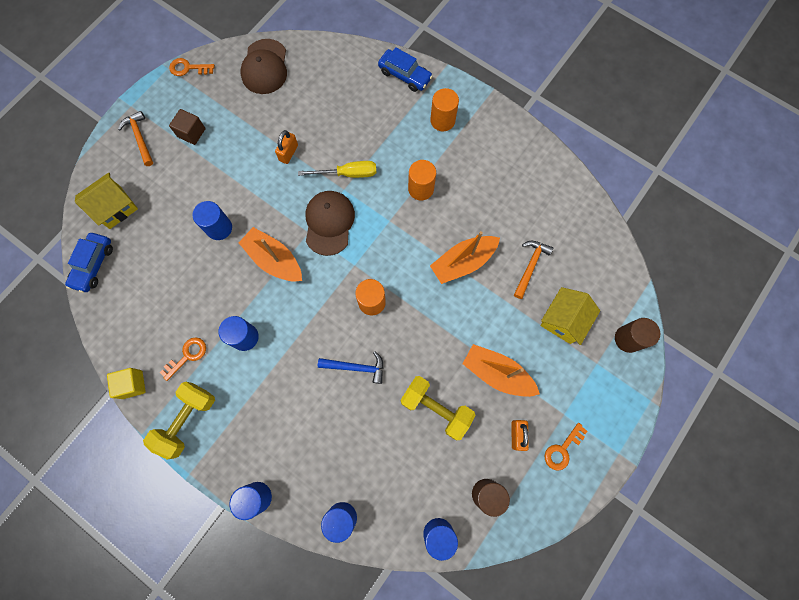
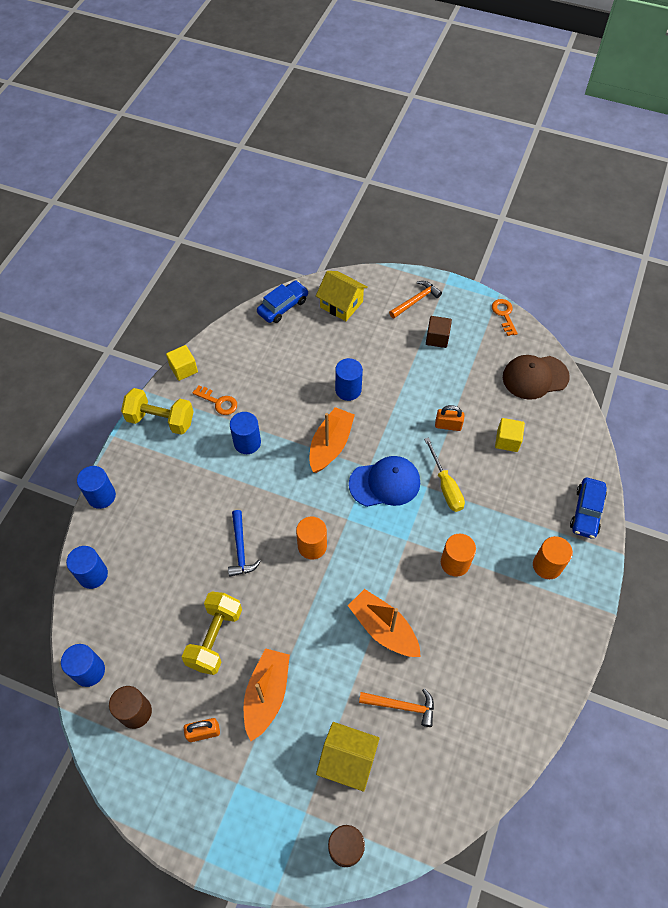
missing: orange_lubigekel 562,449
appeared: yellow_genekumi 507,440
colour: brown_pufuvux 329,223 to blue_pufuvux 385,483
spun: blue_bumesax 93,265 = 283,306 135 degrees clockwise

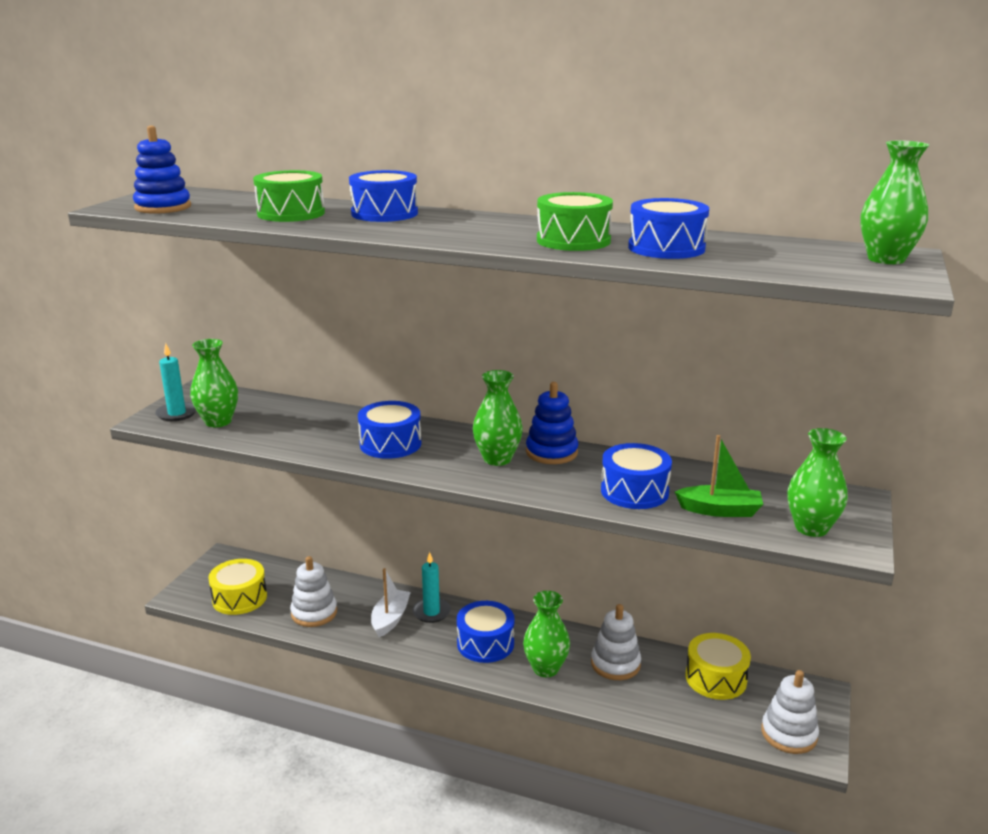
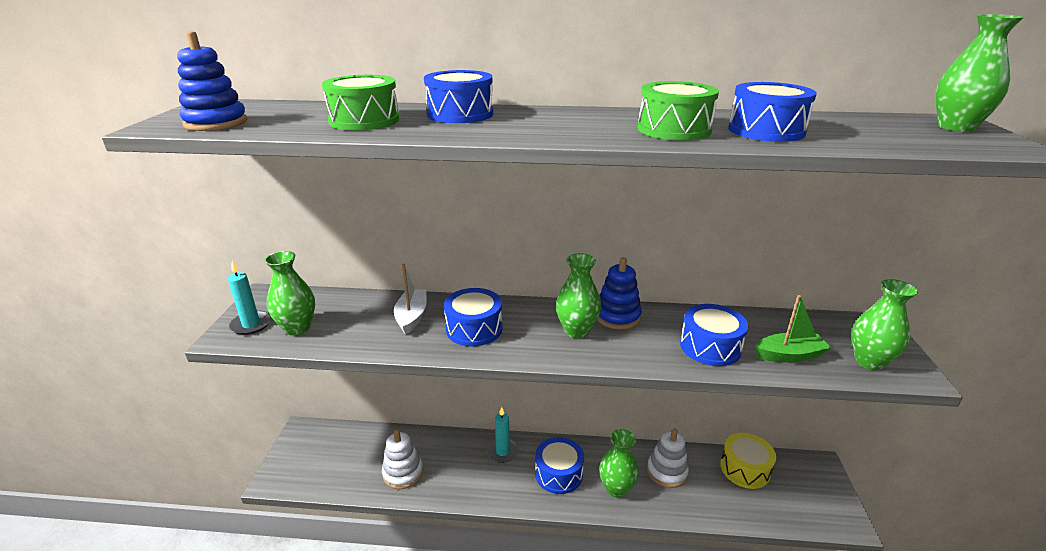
missing: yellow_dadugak 239,598; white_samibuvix 789,734
relocated: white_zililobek 390,619 to 412,317

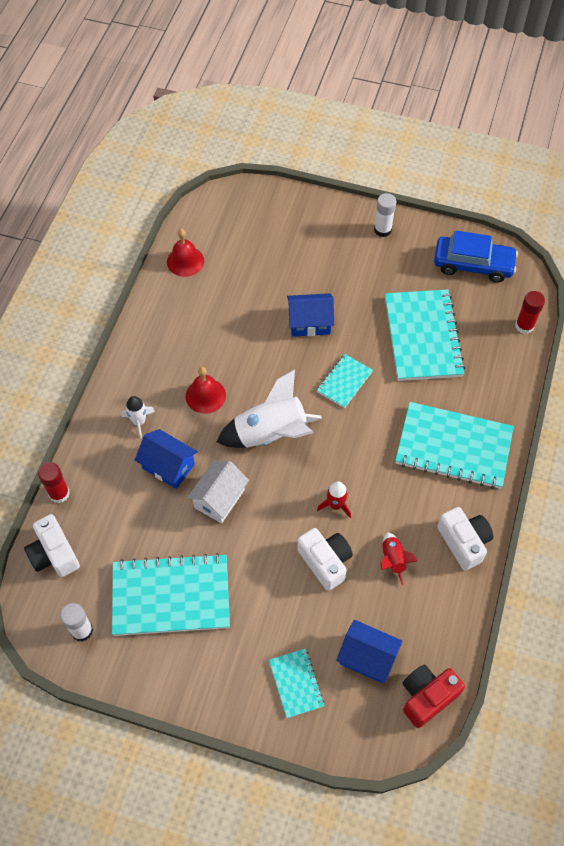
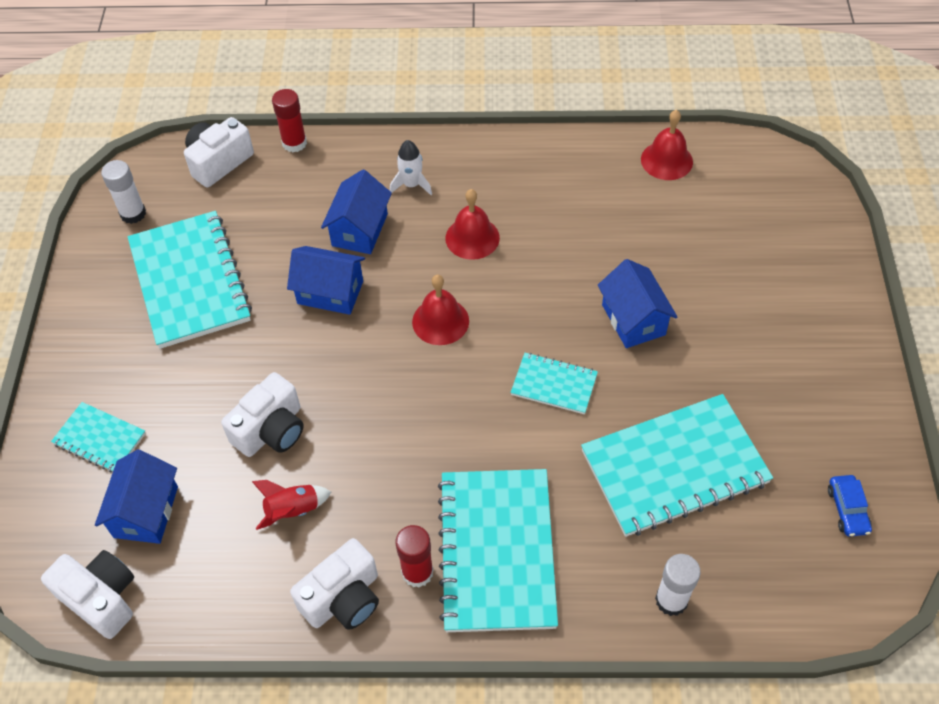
missing: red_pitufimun 335,505
relocated: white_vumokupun 382,230 to 671,600; red_vumokupun 524,326 to 417,572
exchanged: white_pitufimun 271,434 to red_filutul 440,321
colour: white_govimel 219,499 to blue_govimel 330,292; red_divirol 427,697 to white_divirol 101,598
spun: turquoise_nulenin 296,683 = 99,439 60 degrees clockwise
size: blue_bumesax 473,264 = 847,509 x0.47

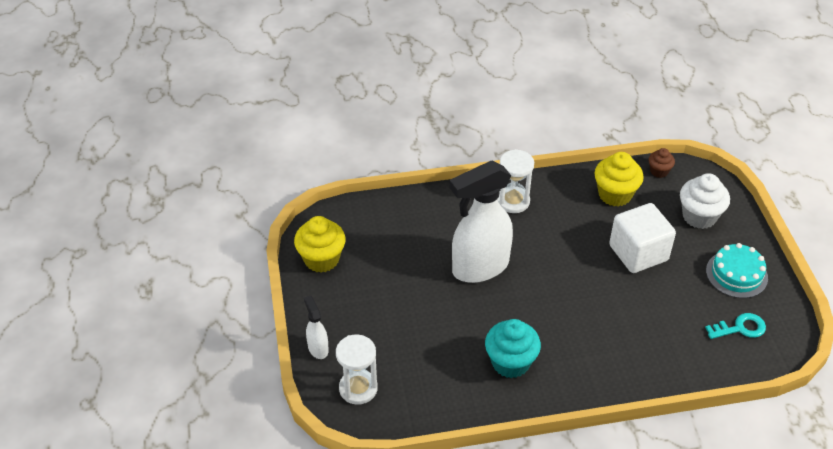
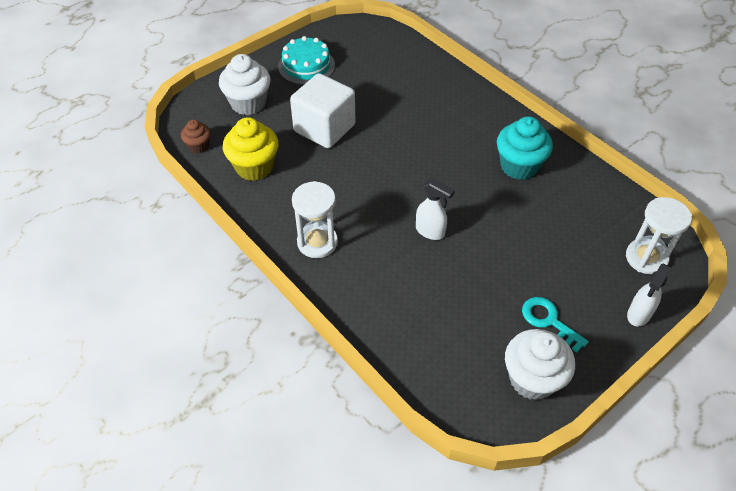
relocated: turquoise_lubigekel 740,328 to 549,321
colour: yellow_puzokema 321,259 to white_puzokema 532,379
size: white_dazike 479,267 = 430,231 x0.45

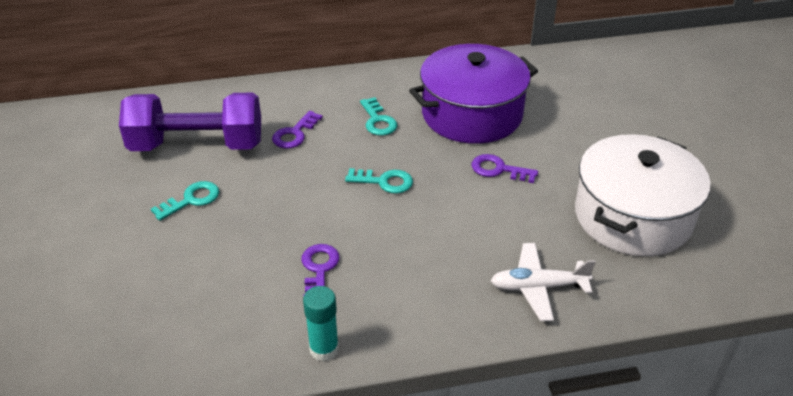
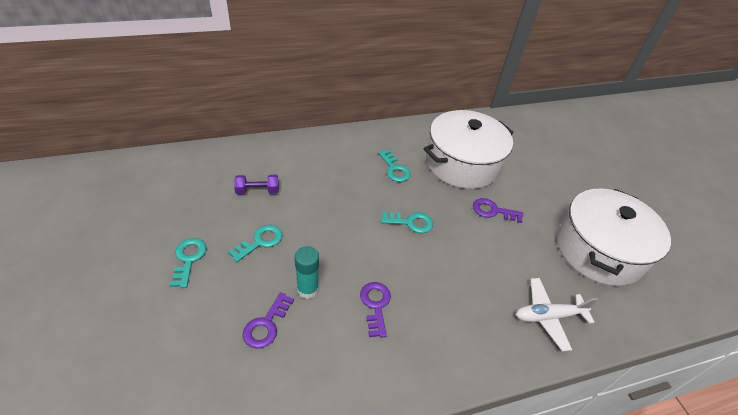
appeared: turquoise_lubigekel 188,259
relocated: purple_lubigekel 294,134 to 266,325; turquoise_vumokupun 324,349 to 307,289
colour: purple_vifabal 472,114 to white_vifabal 462,163
size: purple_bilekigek 197,145 = 257,191 x0.41

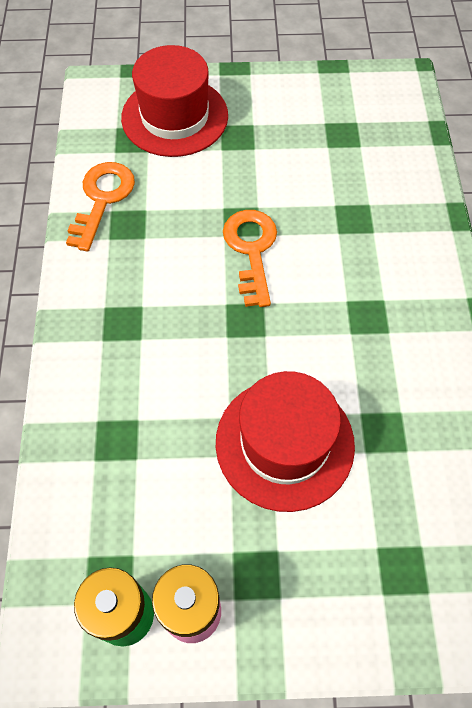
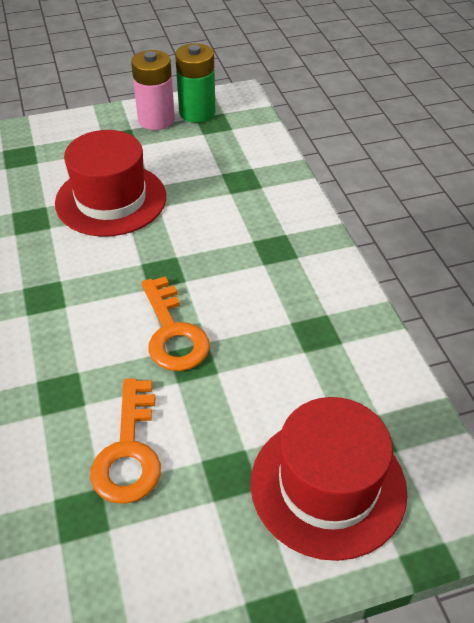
relocated: orange_lubigekel 102,199 to 128,452

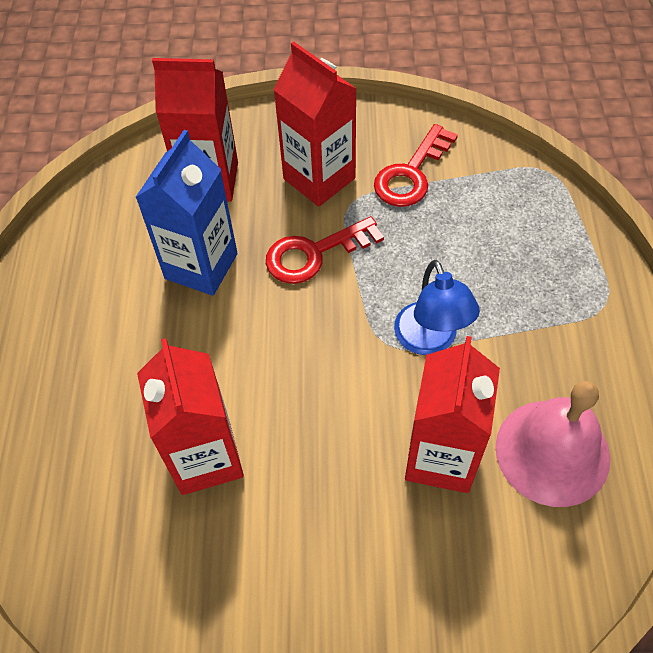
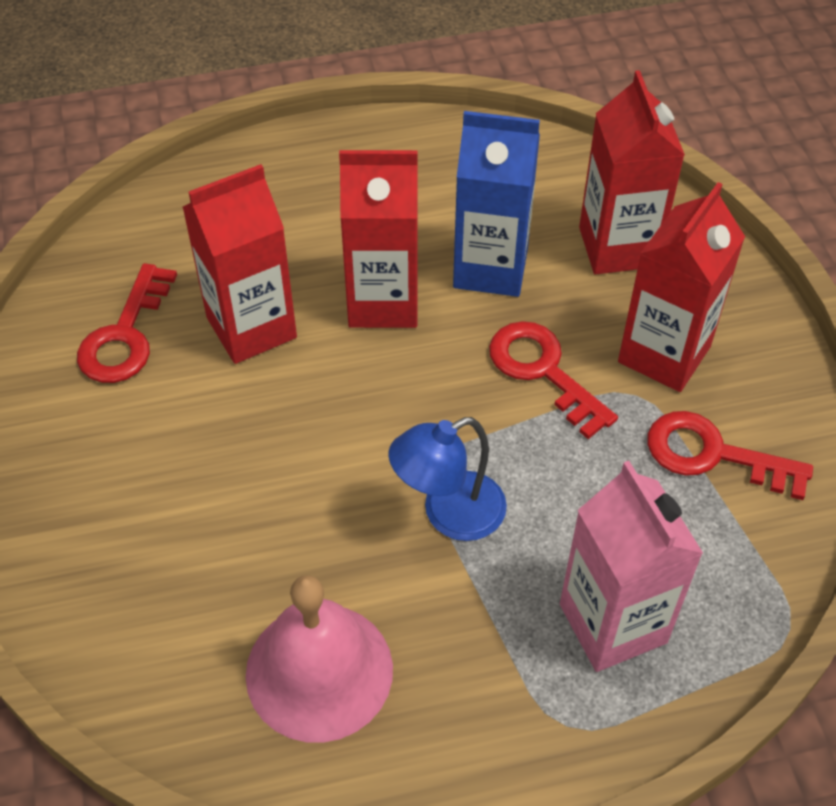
appeared: red_lubigekel 125,335; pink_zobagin 612,623
relocated: red_zobagin 441,457 to 383,302

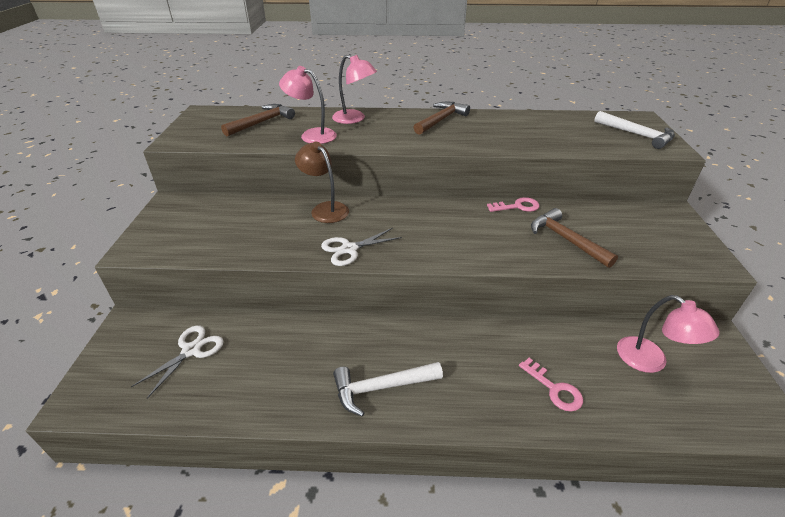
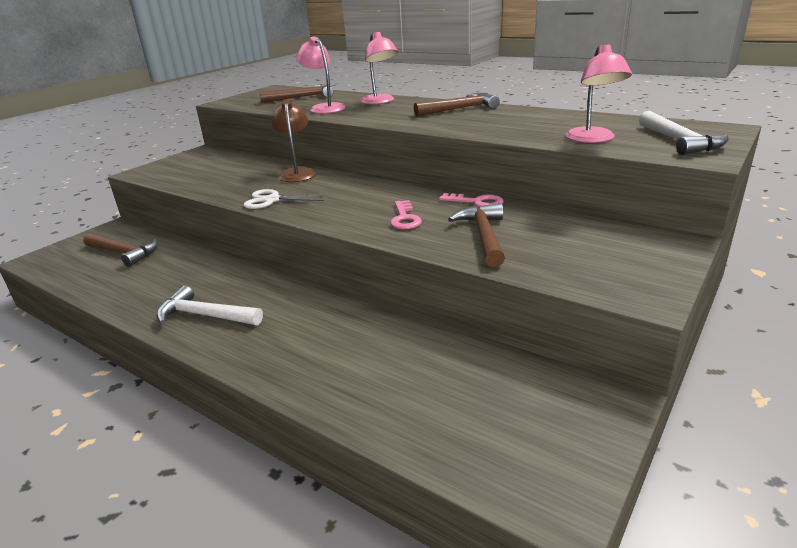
relocated: pink_lubigekel 554,389 to 405,218; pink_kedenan 650,361 to 593,139
exchanged: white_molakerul 191,350 to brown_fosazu 124,253

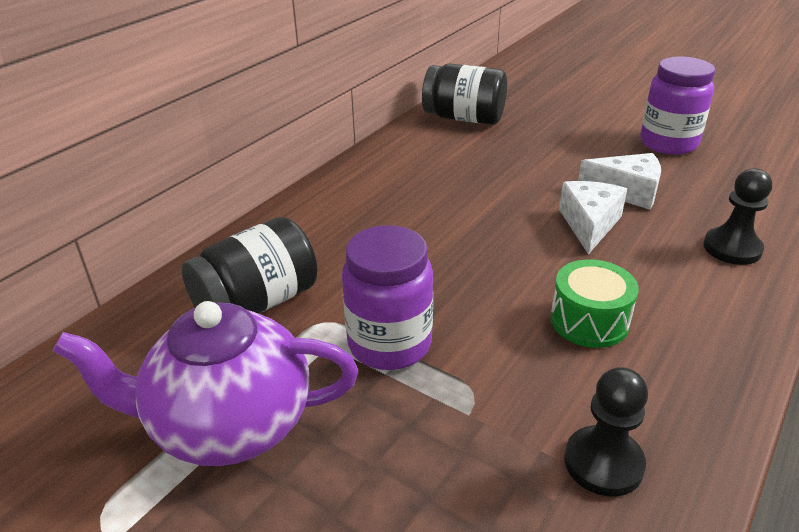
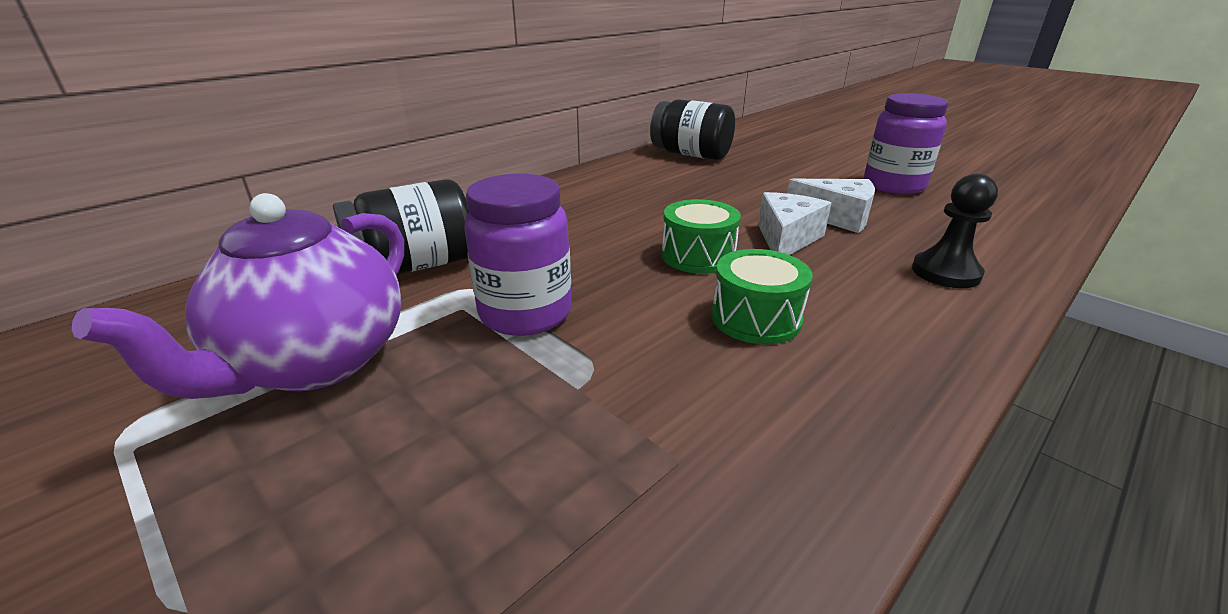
missing: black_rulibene 603,463
appeared: green_dadugak 698,256
spun: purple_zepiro 228,425 = 315,363 75 degrees counterclockwise

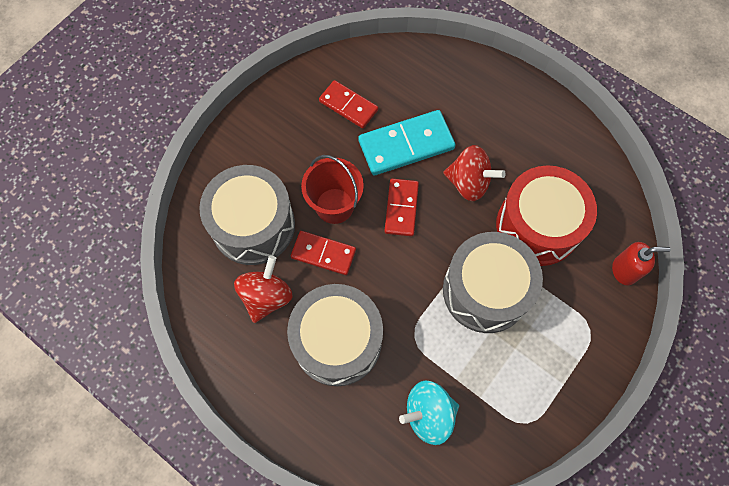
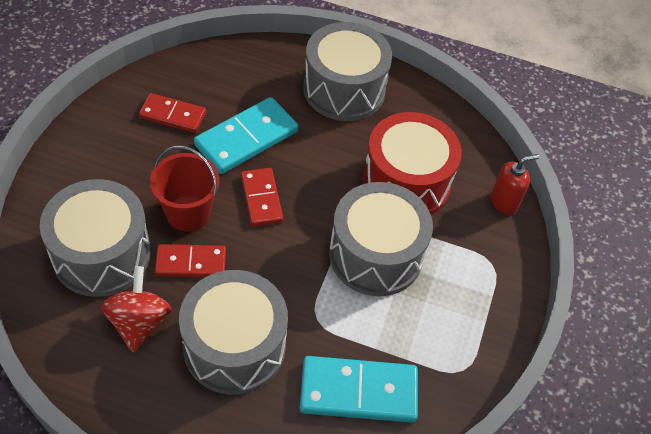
missing: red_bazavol 469,182
appeared: grey_dadugak 344,89
exchanged: turquoise_bazavol 428,414 to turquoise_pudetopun 358,391

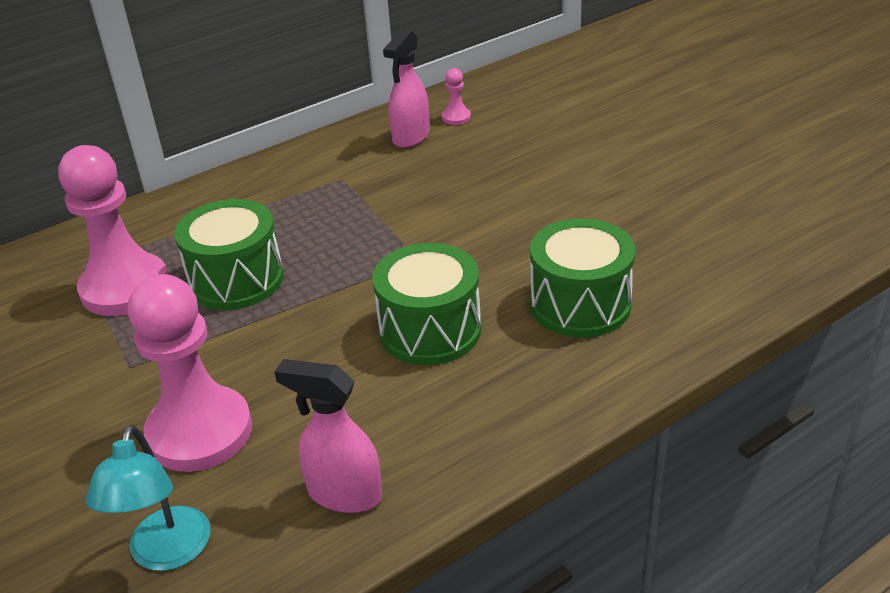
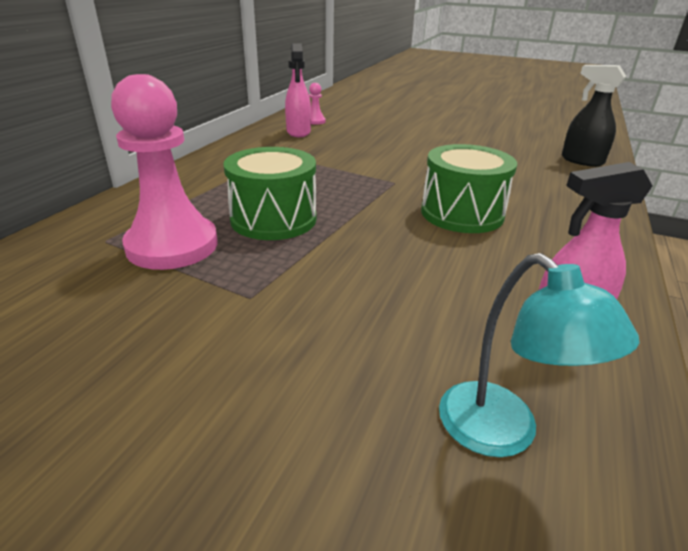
missing: pink_rulibene 200,432; green_dadugak 580,304
appeared: black_dazike 581,161

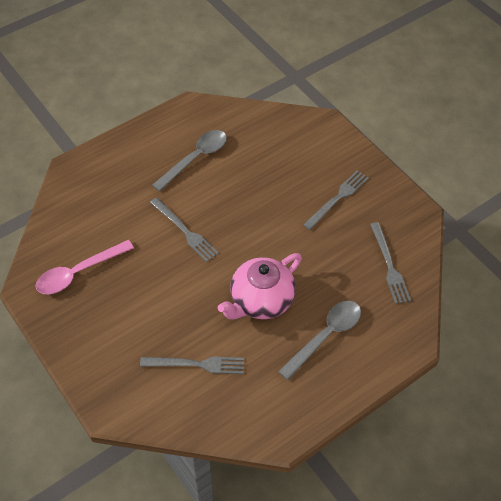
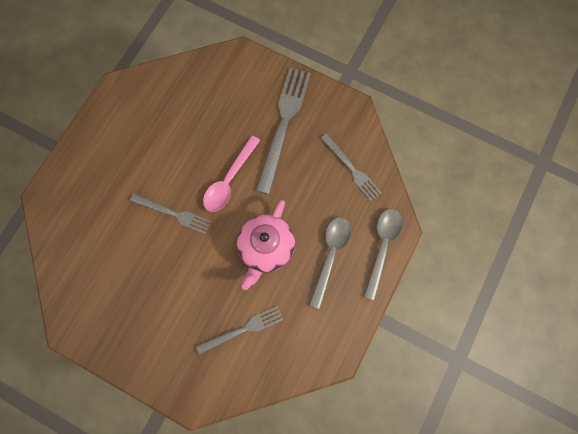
relocated: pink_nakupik 78,272 to 229,180; grey_nakupik 195,158 to 382,247
size: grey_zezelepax 337,198 = 283,125 x1.69

